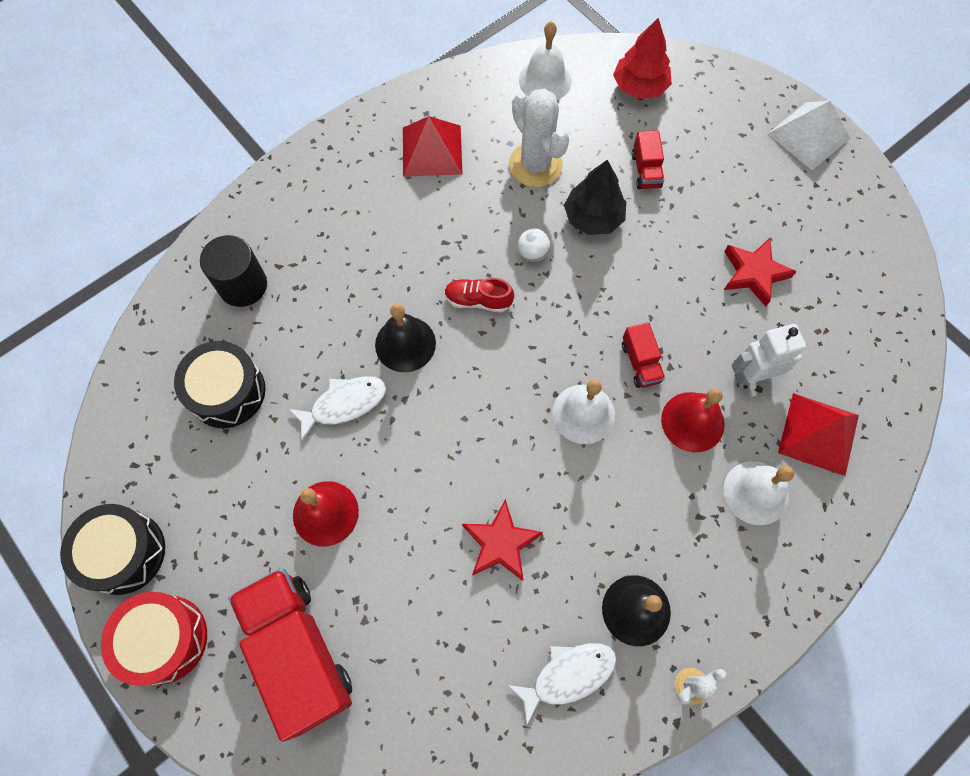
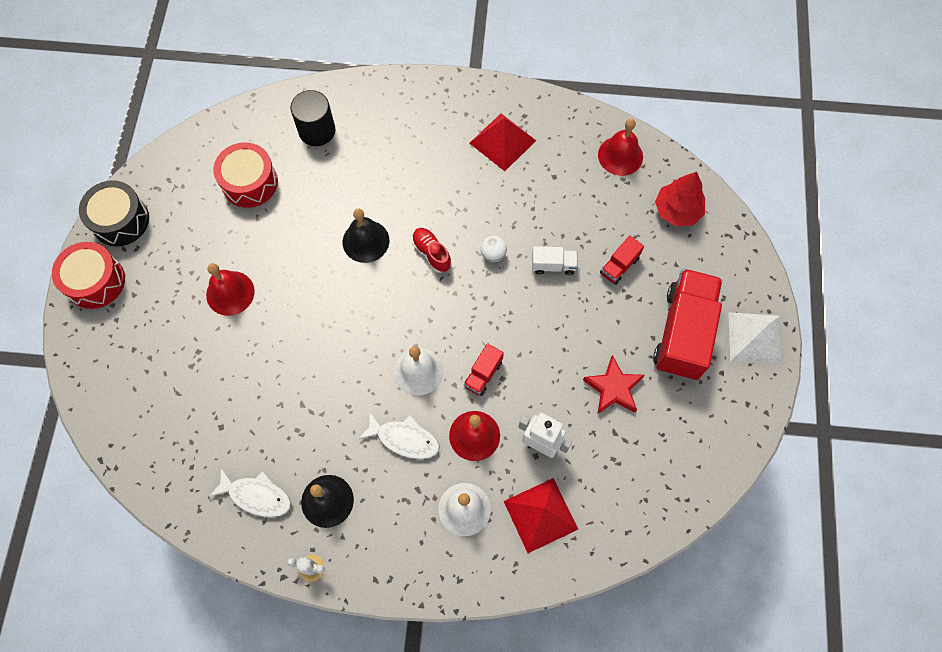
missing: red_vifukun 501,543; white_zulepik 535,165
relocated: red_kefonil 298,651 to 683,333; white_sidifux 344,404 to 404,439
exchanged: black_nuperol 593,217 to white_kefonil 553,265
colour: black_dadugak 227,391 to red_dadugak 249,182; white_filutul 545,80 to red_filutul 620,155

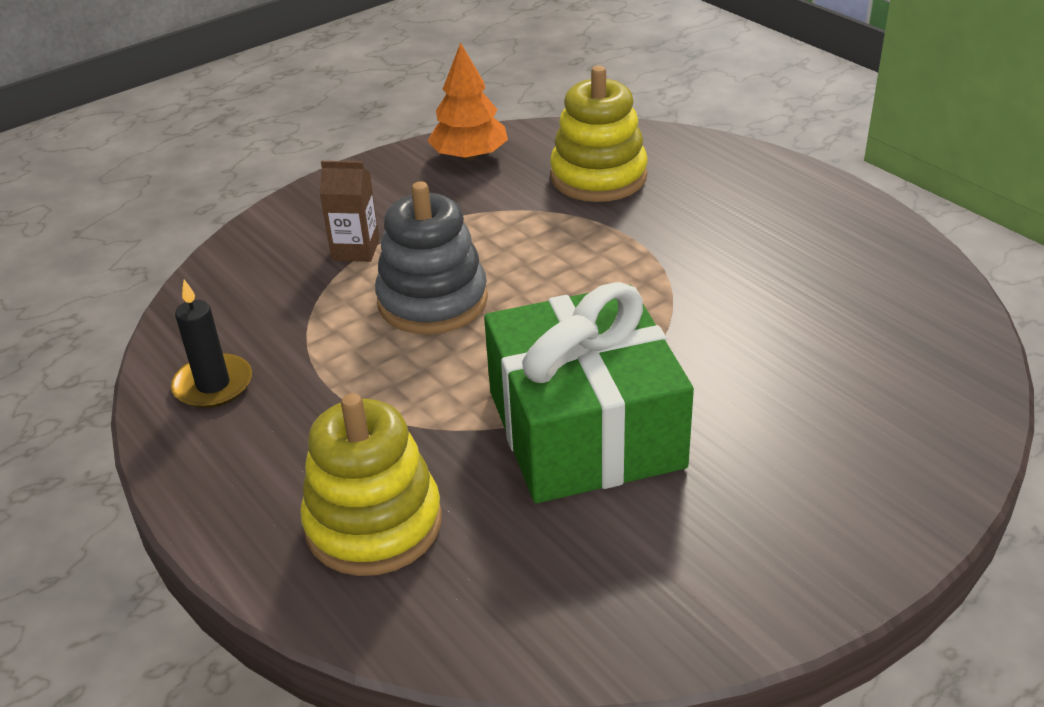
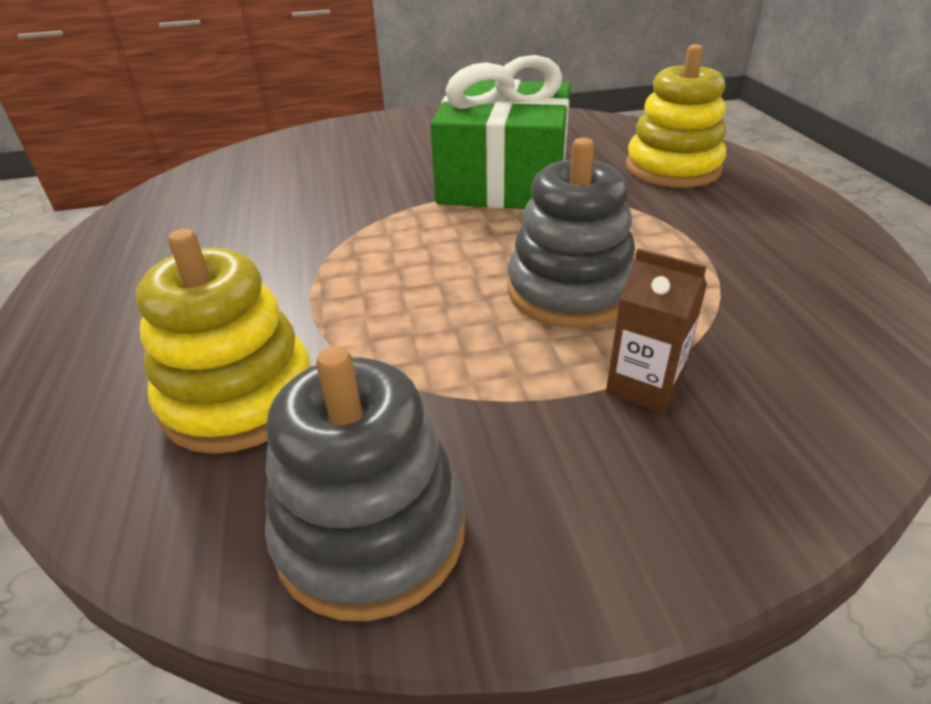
missing: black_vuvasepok 213,385
exchanged: orange_nuperol 469,156 to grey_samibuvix 371,532

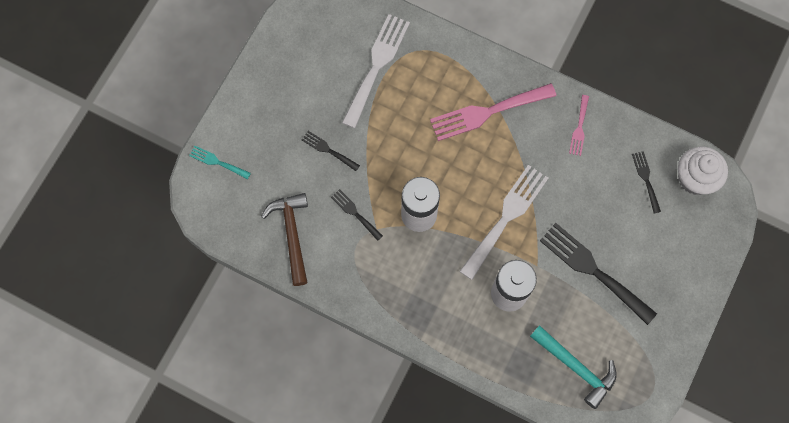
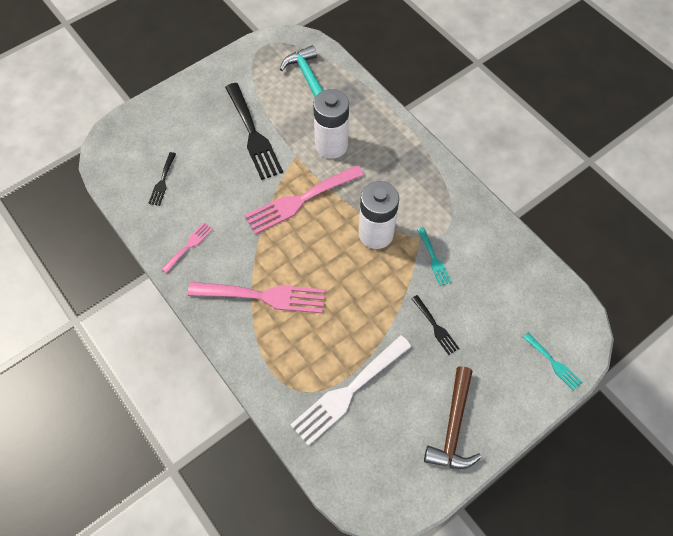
missing: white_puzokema 695,178
relocated: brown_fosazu 292,234 to 453,427
colour: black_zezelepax 355,213 to turquoise_zezelepax 434,259; white_zezelepax 506,217 to pink_zezelepax 300,201

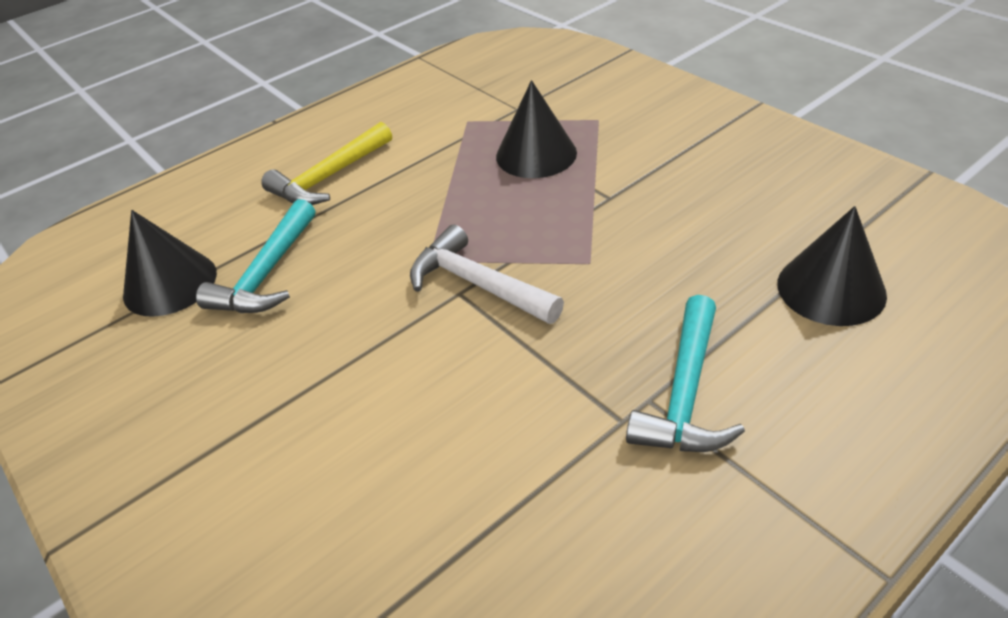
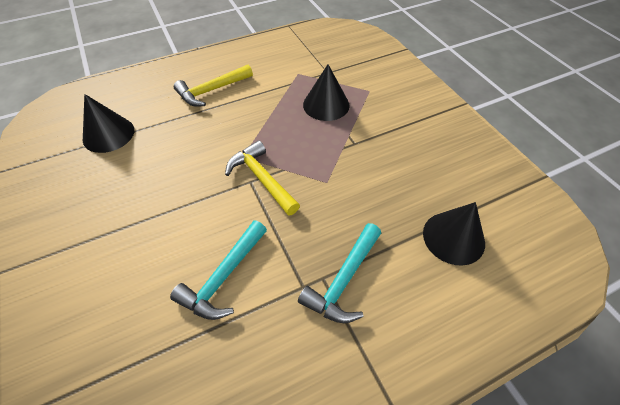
relocated: turquoise_fosazu 267,274 to 223,277
colour: white_fosazu 477,284 to yellow_fosazu 261,178

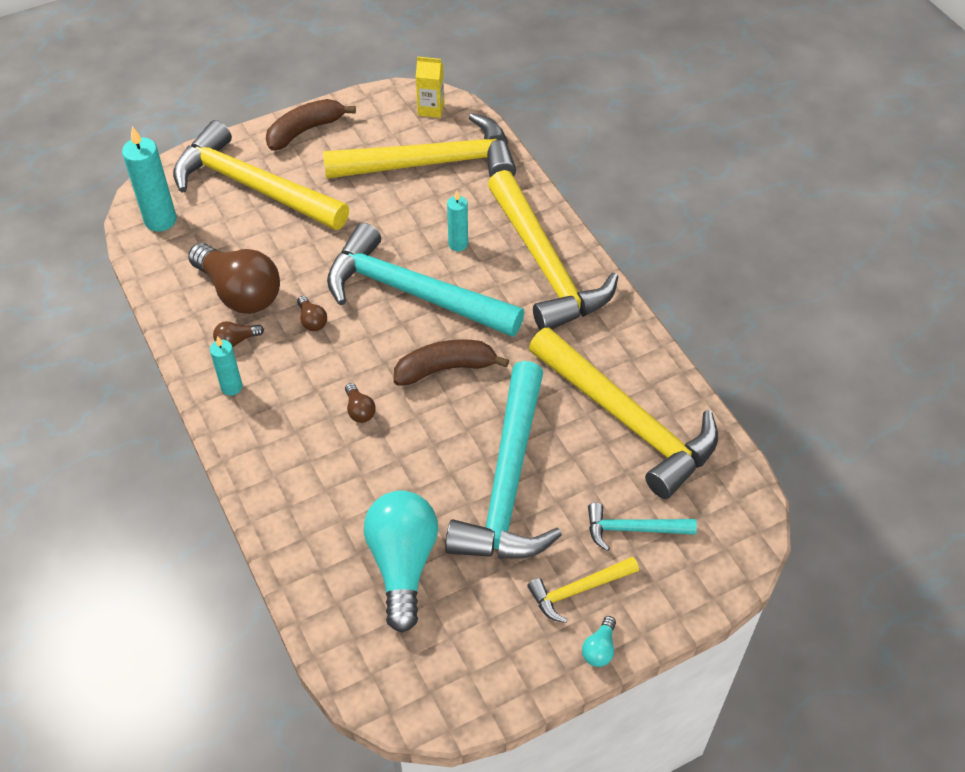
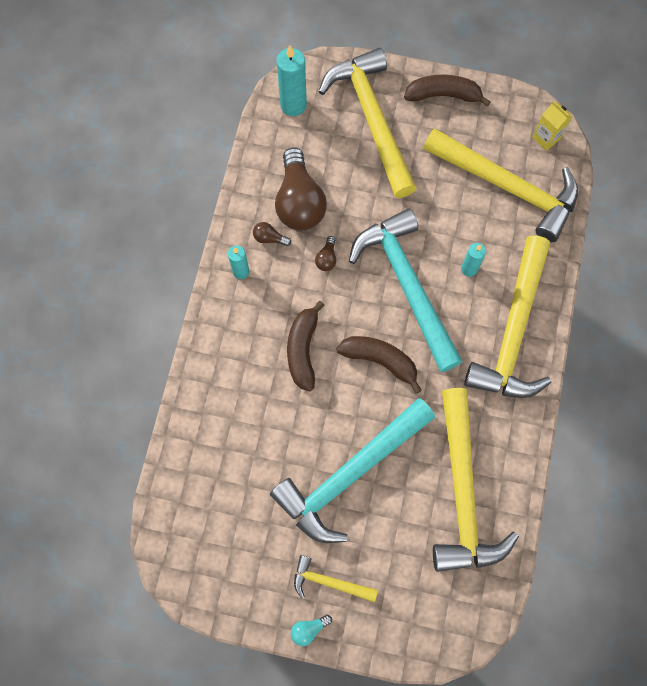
missing: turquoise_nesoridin 402,564; turquoise_fosazu 633,529
exchanged: brown_nesoridin 359,410 to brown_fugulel 303,349

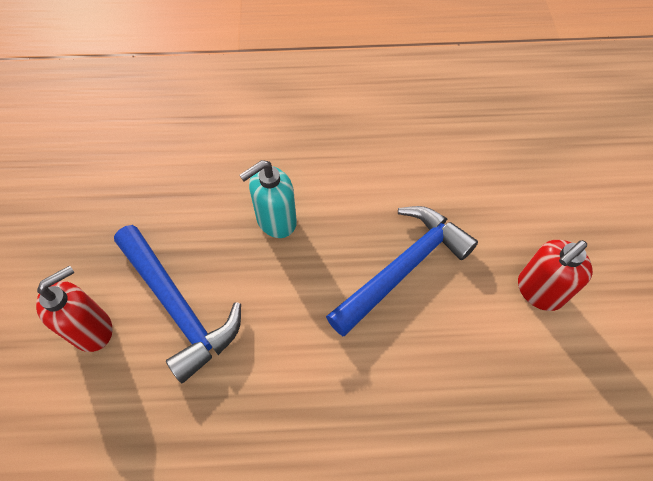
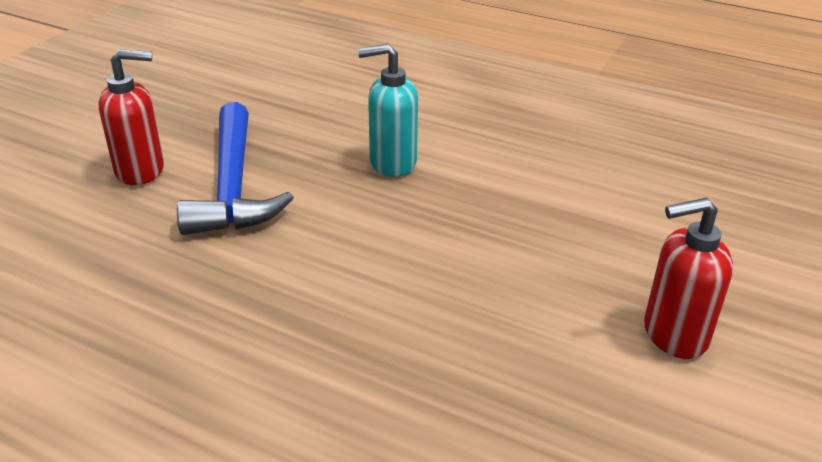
missing: blue_fosazu 403,268

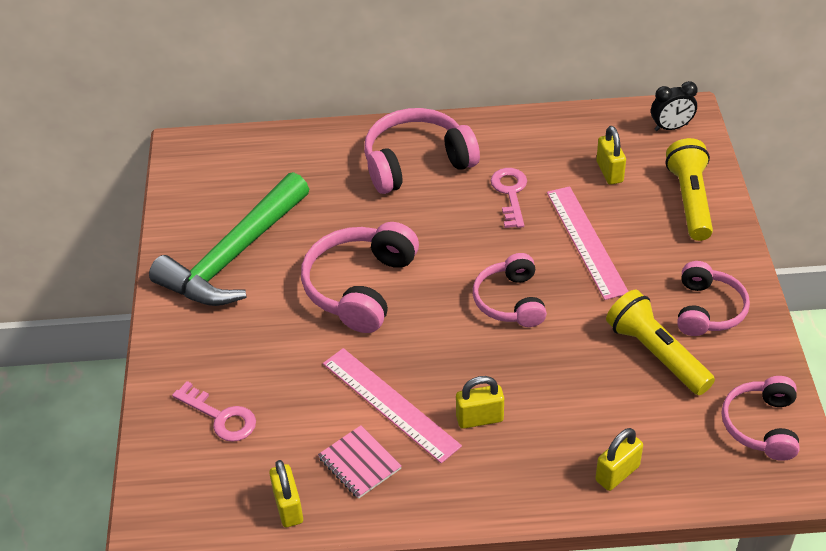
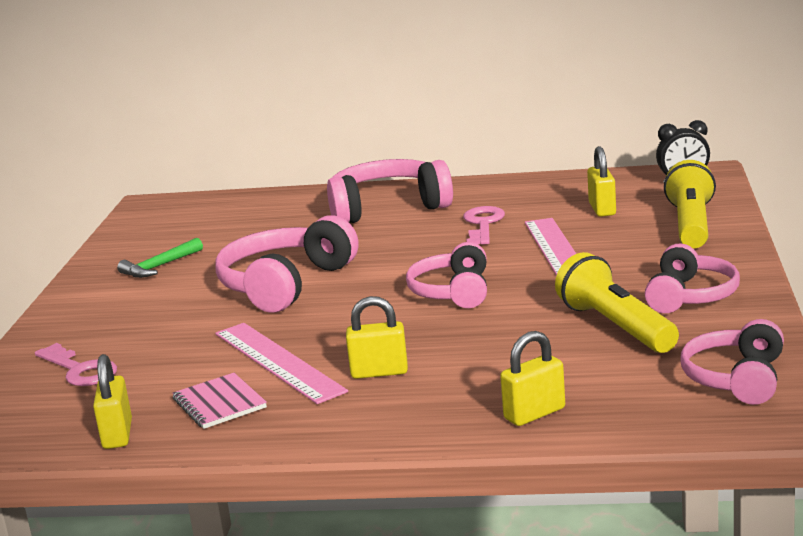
size: green_fosazu 234,256 = 160,266 x0.42

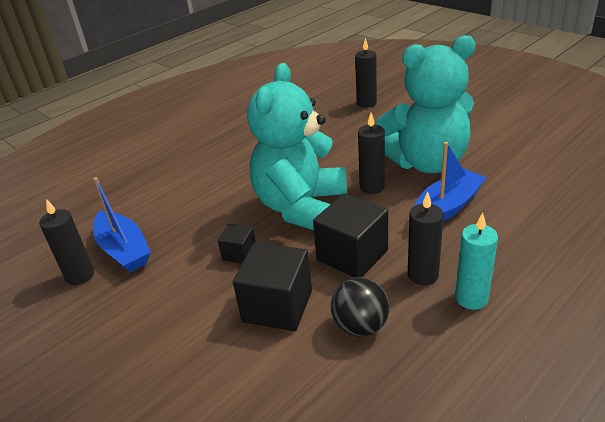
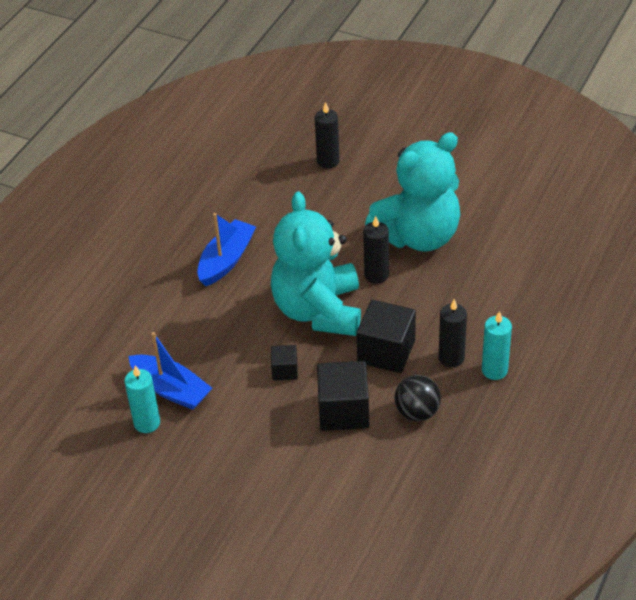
relocated: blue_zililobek 447,207 to 226,260
colour: black_vuvasepok 80,275 to turquoise_vuvasepok 147,423

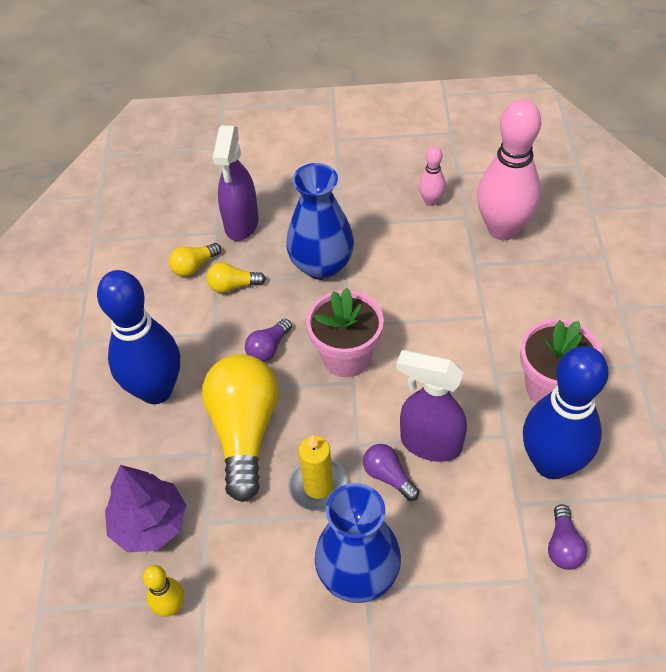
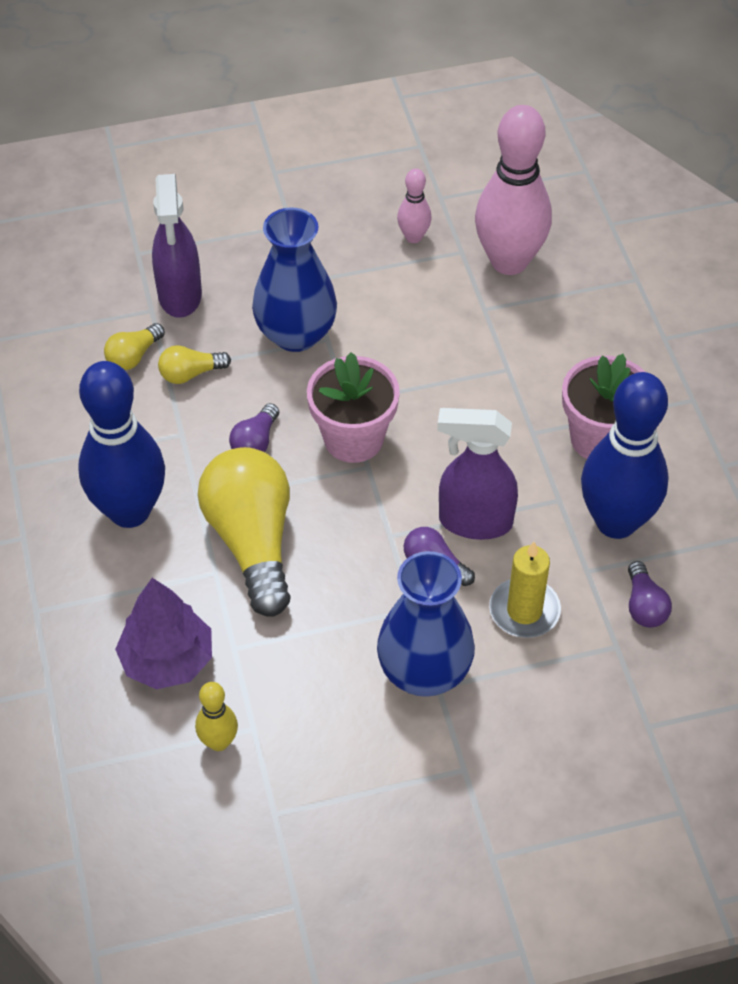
relocated: yellow_vuvasepok 318,486 to 524,610

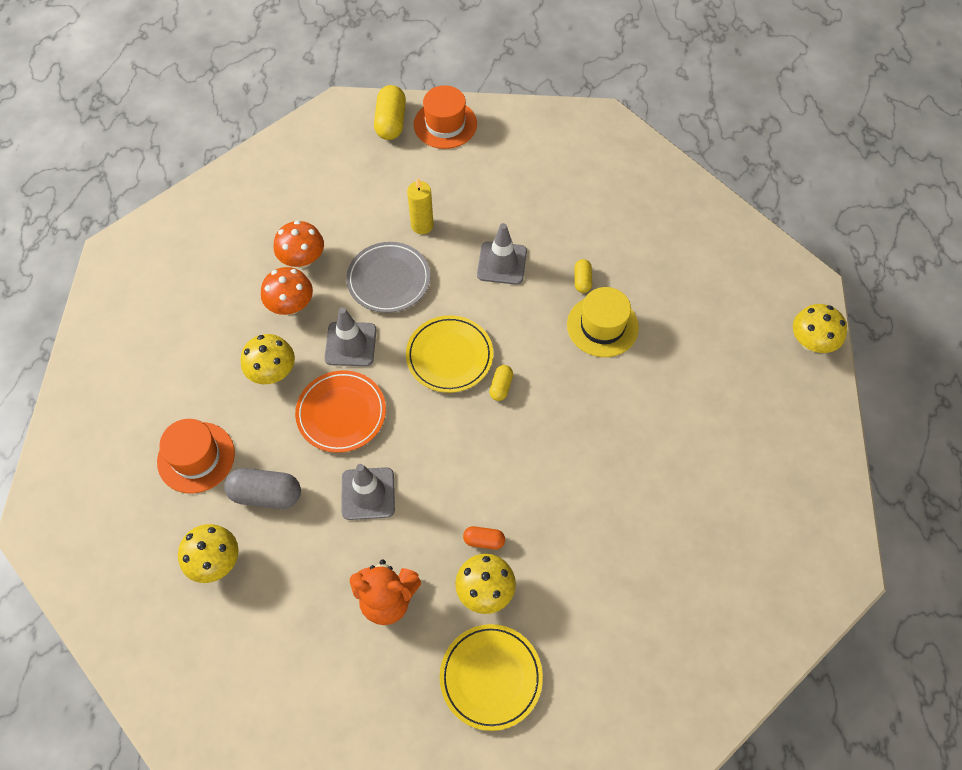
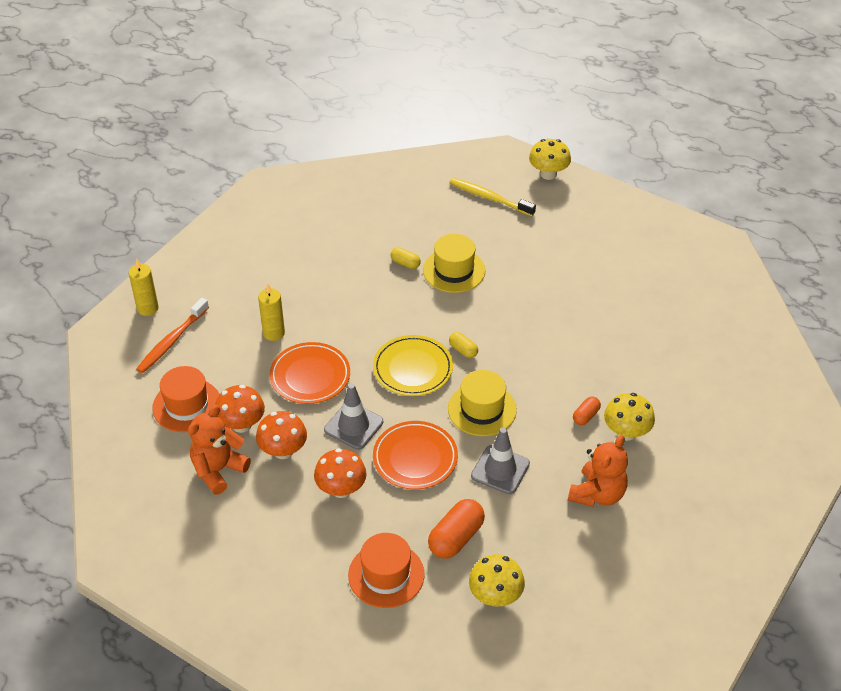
missing: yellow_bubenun 491,677; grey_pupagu 502,263
appeared: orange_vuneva 172,341; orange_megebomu 218,470; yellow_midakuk 482,409; yellow_vuneva 489,198
relocated: orange_midakuk 445,124 to 187,405
exchanged: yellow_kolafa 391,122 to yellow_vuvasepok 147,308
colour: grey_kolafa 266,494 to orange_kolafa 456,538; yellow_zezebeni 272,372 to orange_zezebeni 341,489; grey_bubenun 389,280 to orange_bubenun 310,376

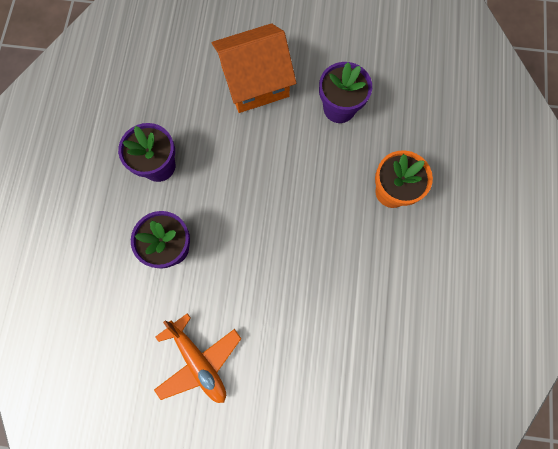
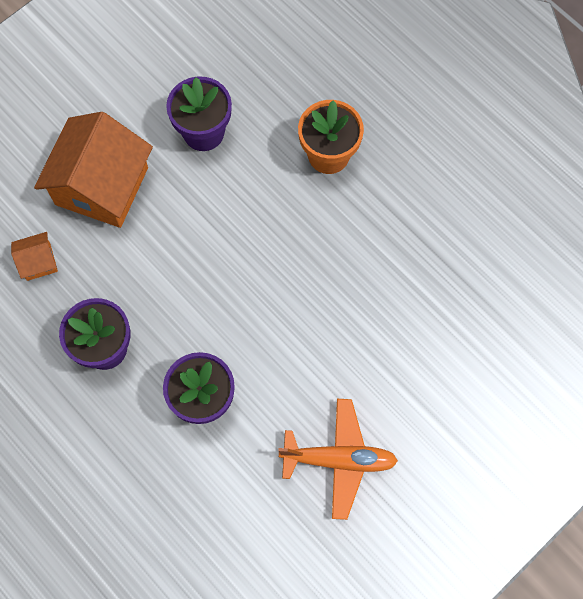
appeared: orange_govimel 38,262

